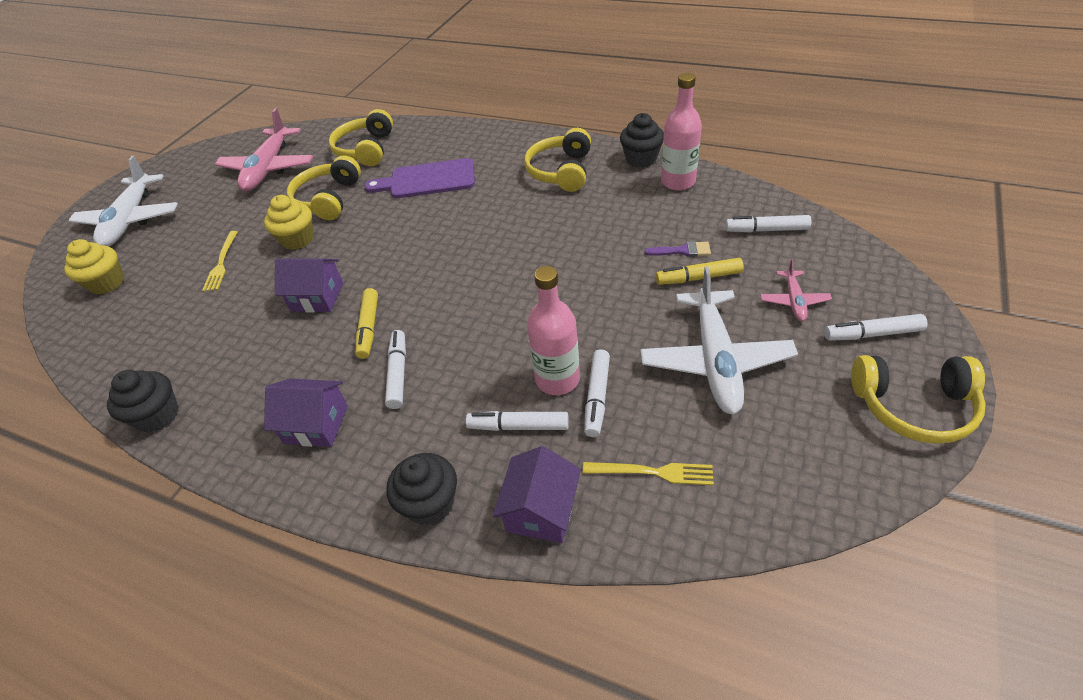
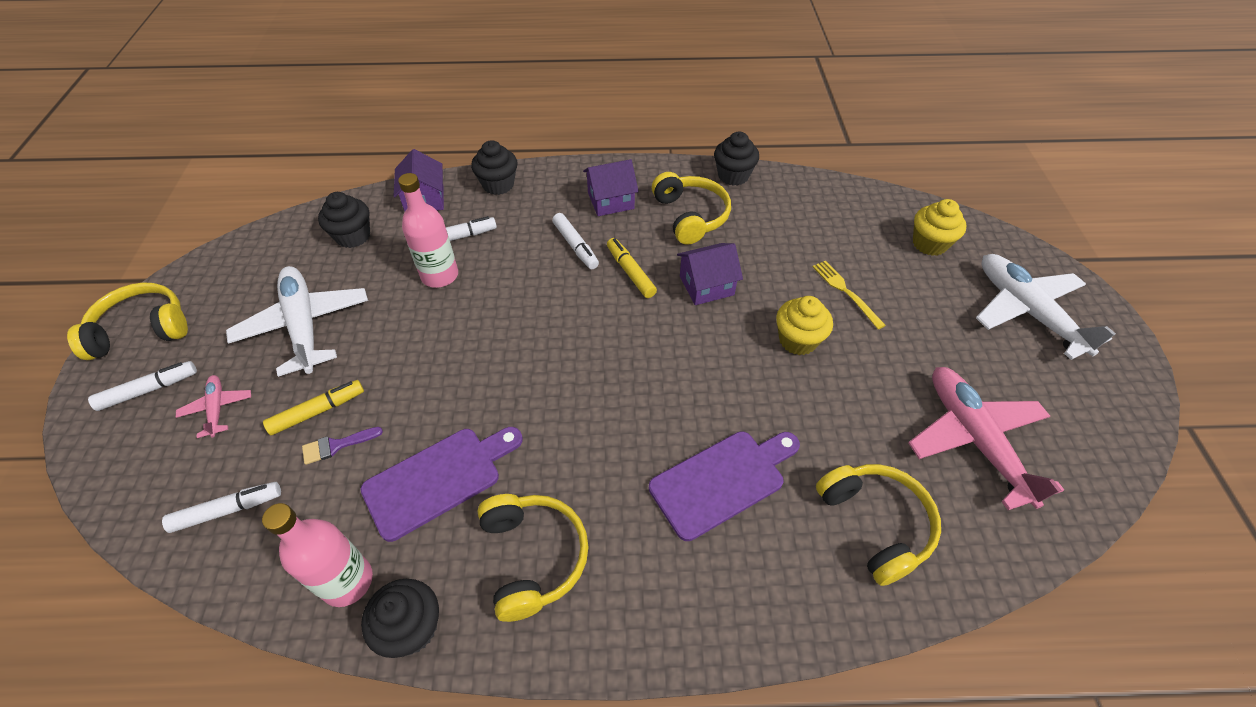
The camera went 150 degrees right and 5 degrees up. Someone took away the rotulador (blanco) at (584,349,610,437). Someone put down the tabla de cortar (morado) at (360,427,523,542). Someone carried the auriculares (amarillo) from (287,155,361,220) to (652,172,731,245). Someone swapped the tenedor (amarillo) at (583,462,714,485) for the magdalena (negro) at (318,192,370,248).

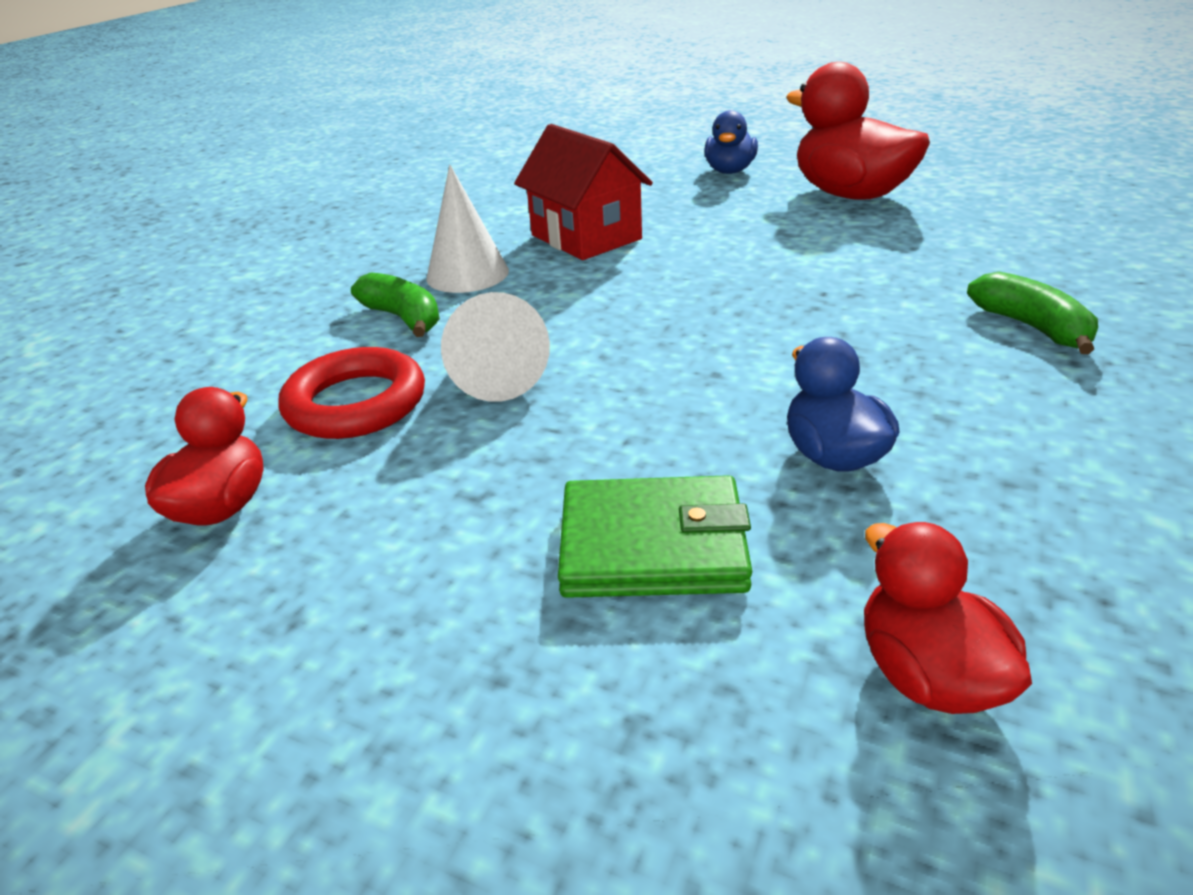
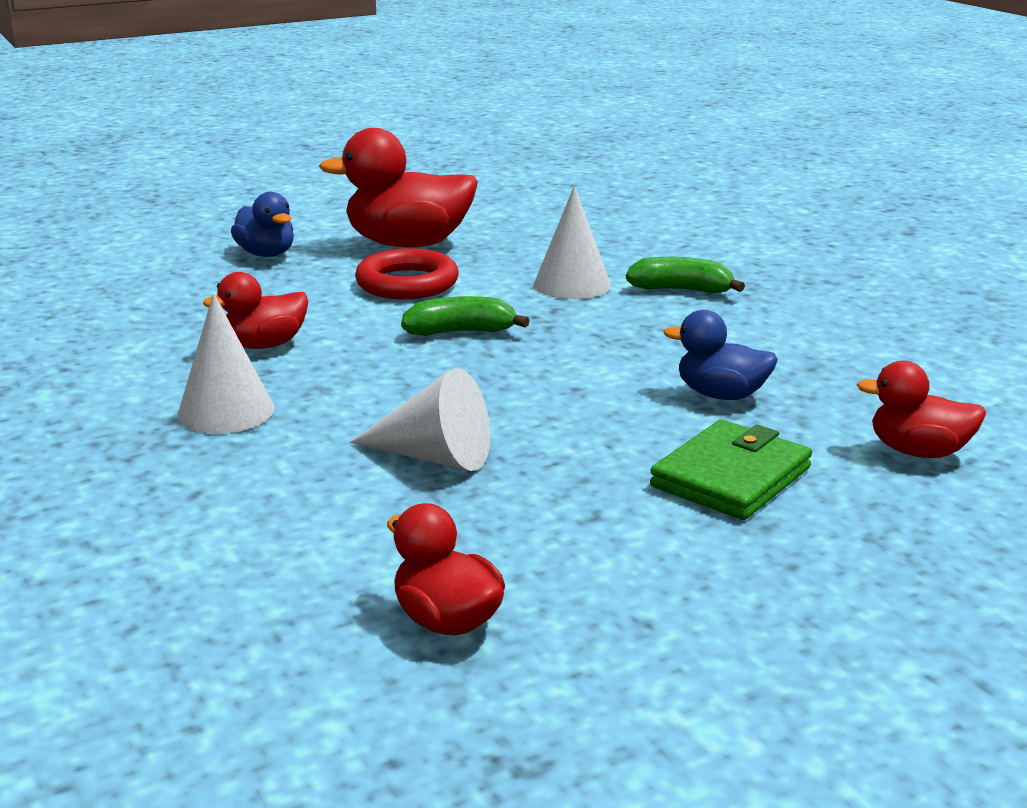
The camera went 55 degrees left and 10 degrees down. Someone put down the cono (blanco) at (534,186,611,299). Someone carried the anillo (rojo) from (279,347,425,439) to (355,248,459,299). Someone carried the plátano (verde) from (351,272,440,337) to (401,296,530,336). Someone swapped the casa (rojo) at (514,124,653,260) for the pato (rojo) at (203,272,308,349).

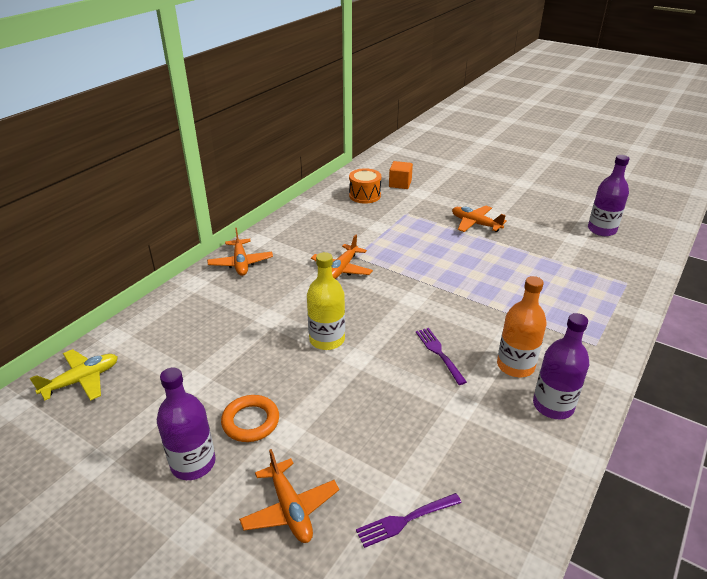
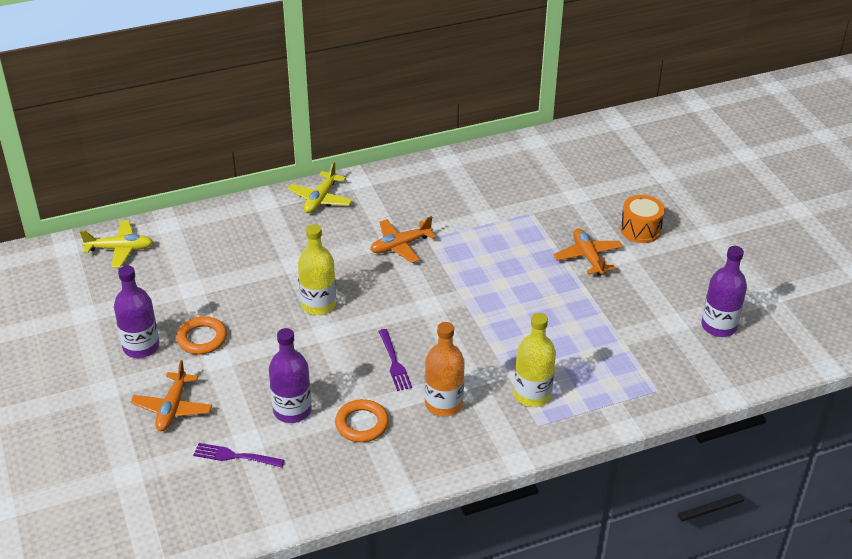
The camera went 35 degrees right and 5 degrees up. Someone took away the cubo (naranja) at (389,161,413,189). Someone put down the anillo (naranja) at (335,399,389,442). Someone put down the botella (amarillo) at (514,313,556,407). Someone carried the tambor (naranja) from (349,168,381,204) to (620,195,665,243). Someone carried the botella (morado) from (533,313,589,419) to (269,328,312,423). Someone repainted the avión (naranja) at (207,228,273,276), which became the avión (amarillo) at (288,162,353,213). Someone rotated the tenedor (morado) at (416,328,467,385) by 150 degrees clockwise.

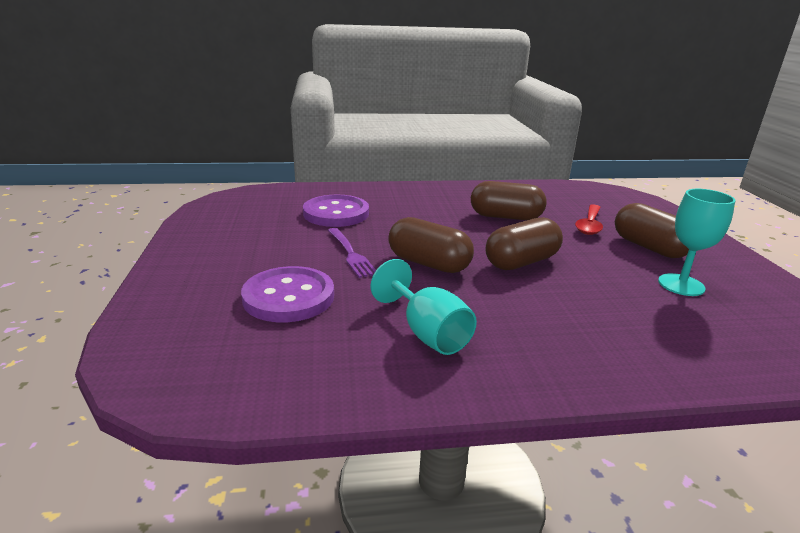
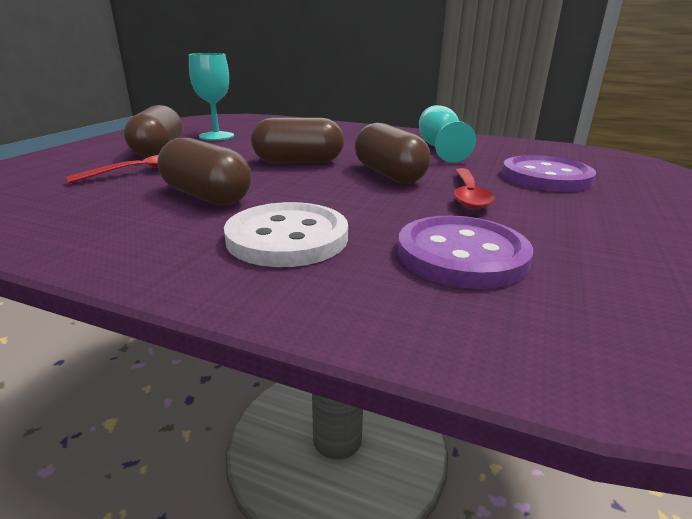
The camera went 150 degrees left and 0 degrees up. Someone put down the botón (blanco) at (224,202,348,267). Someone swapped the tenedor (morado) at (328,228,376,278) for the cuchara (rojo) at (453,168,495,209).

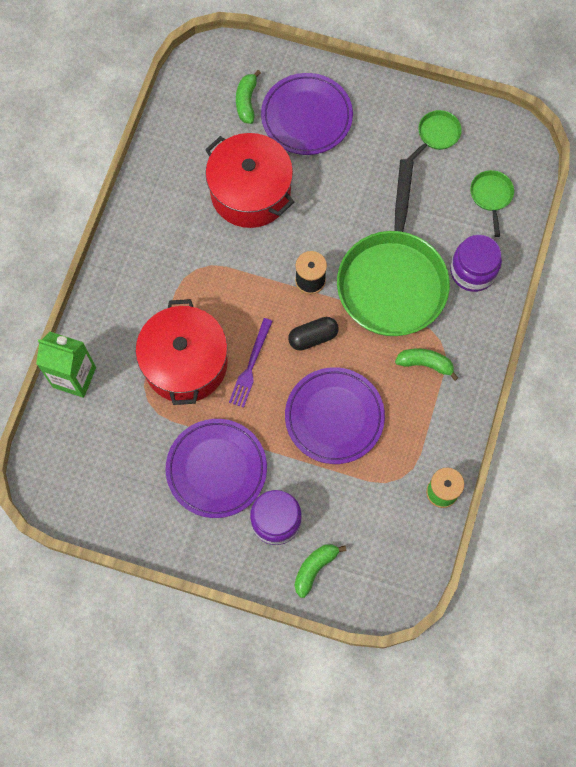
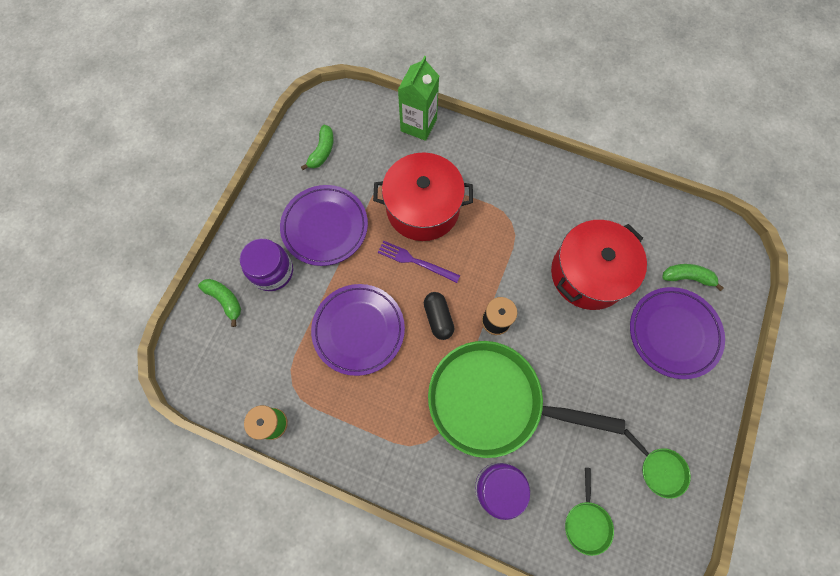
The camera went 95 degrees right and 0 degrees up. Someone carried the plátano (verde) from (395,348,459,381) to (301,125,334,170). Someone rotated the sartén (verde) at (470,170,514,237) by 90 degrees clockwise.

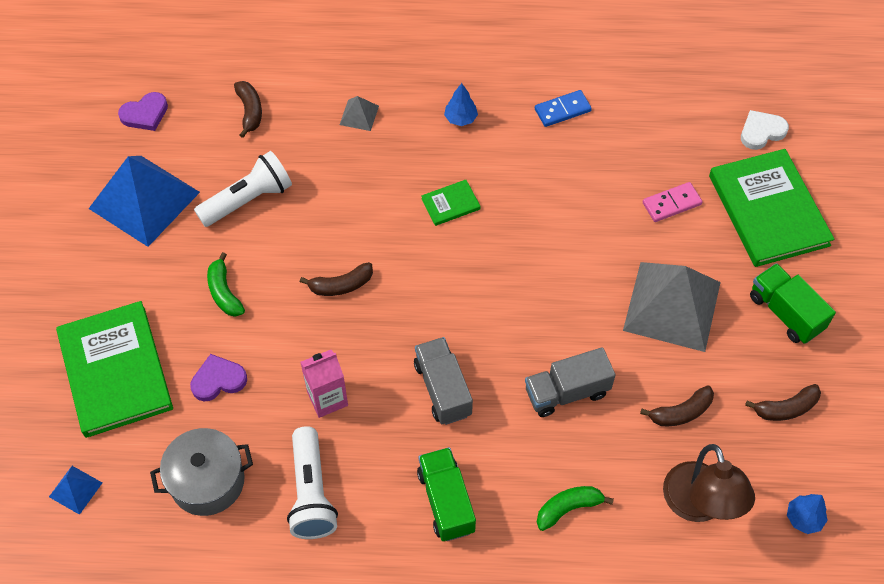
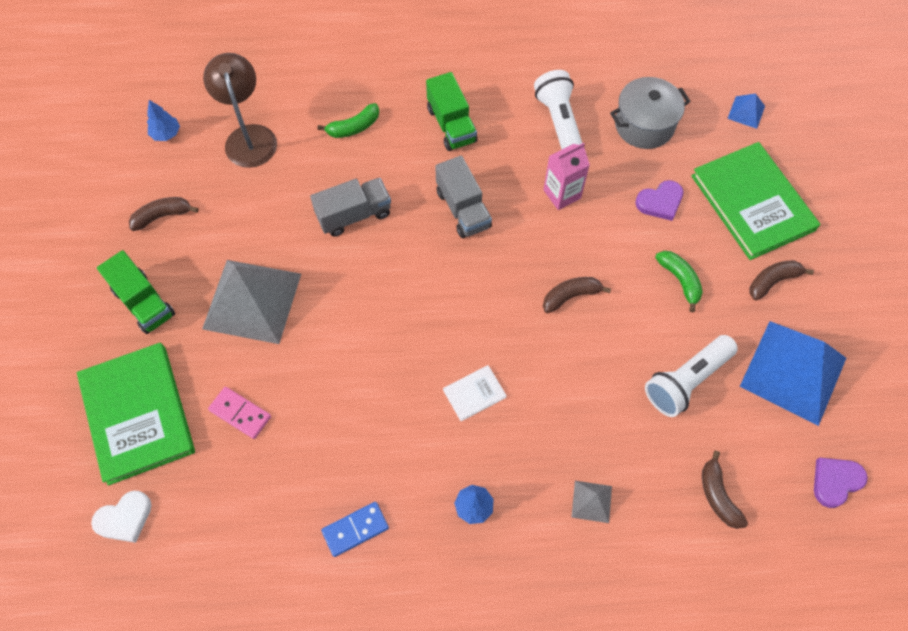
The camera went 175 degrees right and 5 degrees up. Someone carried the plátano (marrón) from (640,385,714,426) to (749,260,814,301). Someone repainted the libro (verde) at (421,180,481,226), which became the libro (blanco) at (443,365,507,421). Someone rotated the ficha de dominó (rosa) at (643,182,702,222) by 60 degrees clockwise.

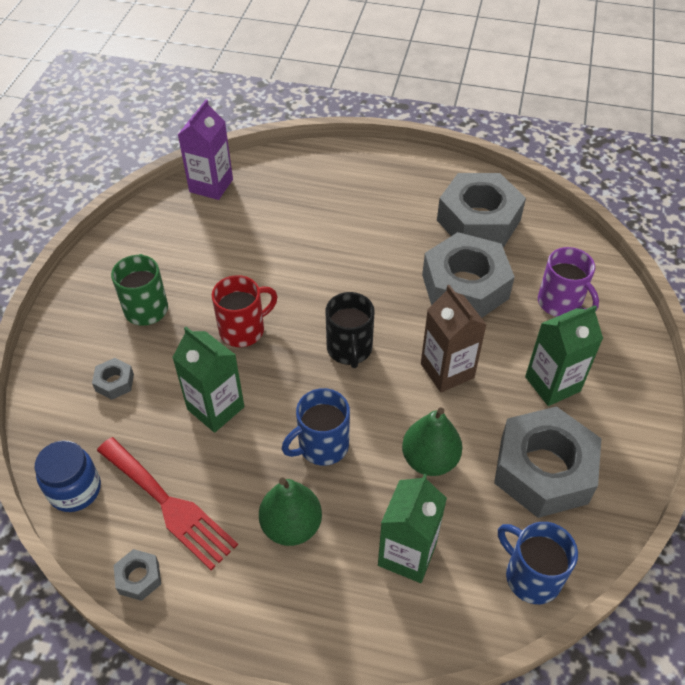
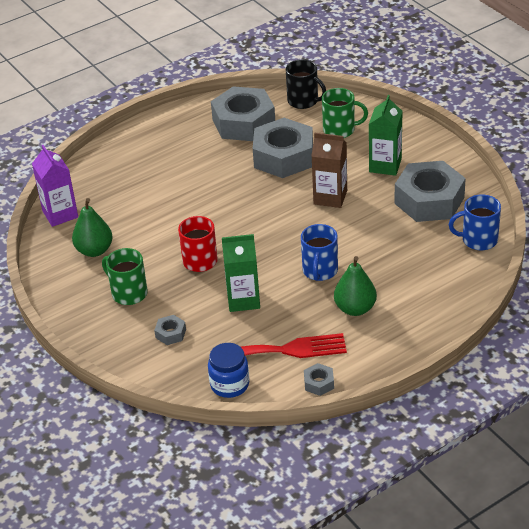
The camera went 45 degrees left and 10 degrees down. Someone took away the cartón de leche (verde) at (378,474,447,583). Someone carried the taza (negro) from (326,292,374,368) to (286,59,326,109). Someone carried the pera (verde) from (402,407,462,476) to (72,198,113,257). Someone repainted the taza (morado) at (538,247,599,317), which became the taza (verde) at (322,88,368,138).

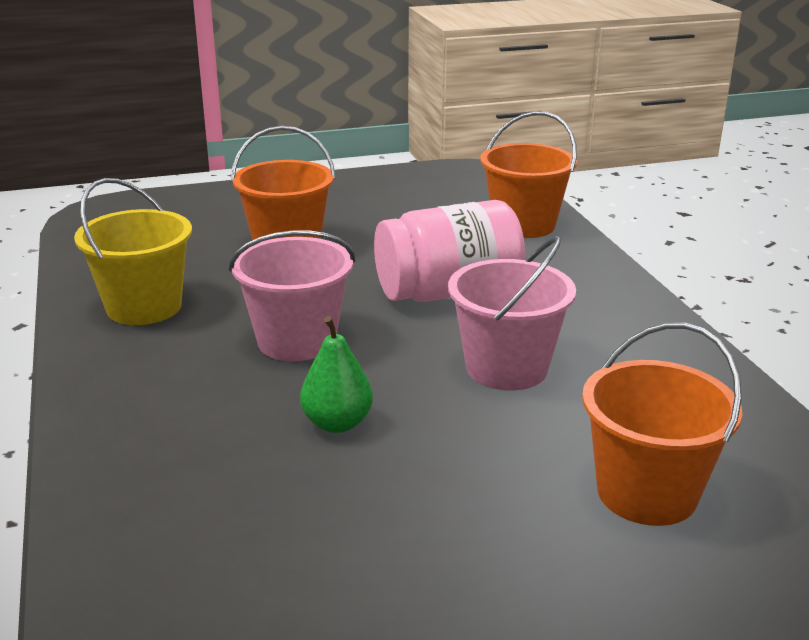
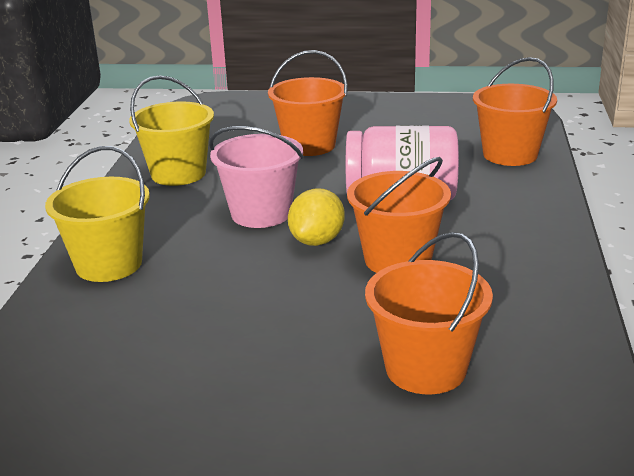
The camera went 25 degrees right and 0 degrees up. Someone took away the pera (verde) at (300,316,373,433). Someone put down the balde (amarillo) at (45,146,150,282). Someone put down the limón (amarillo) at (288,188,345,246). Someone repainted the balde (rosa) at (448,236,576,391), which became the balde (naranja) at (347,157,451,273).

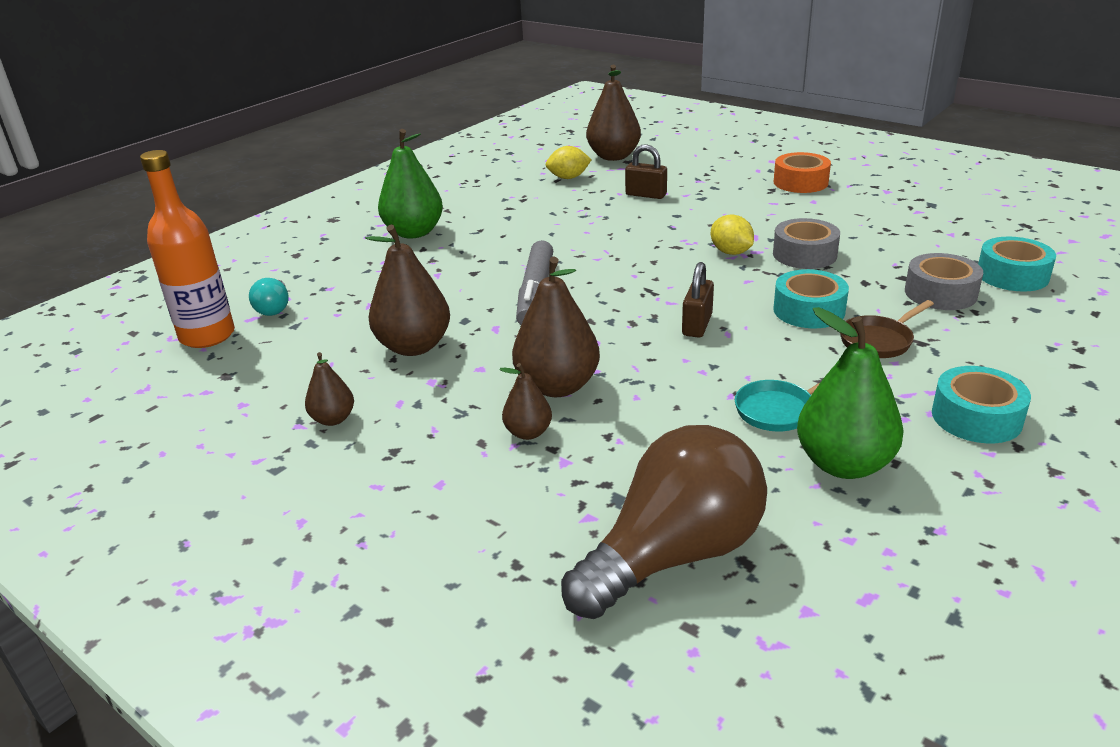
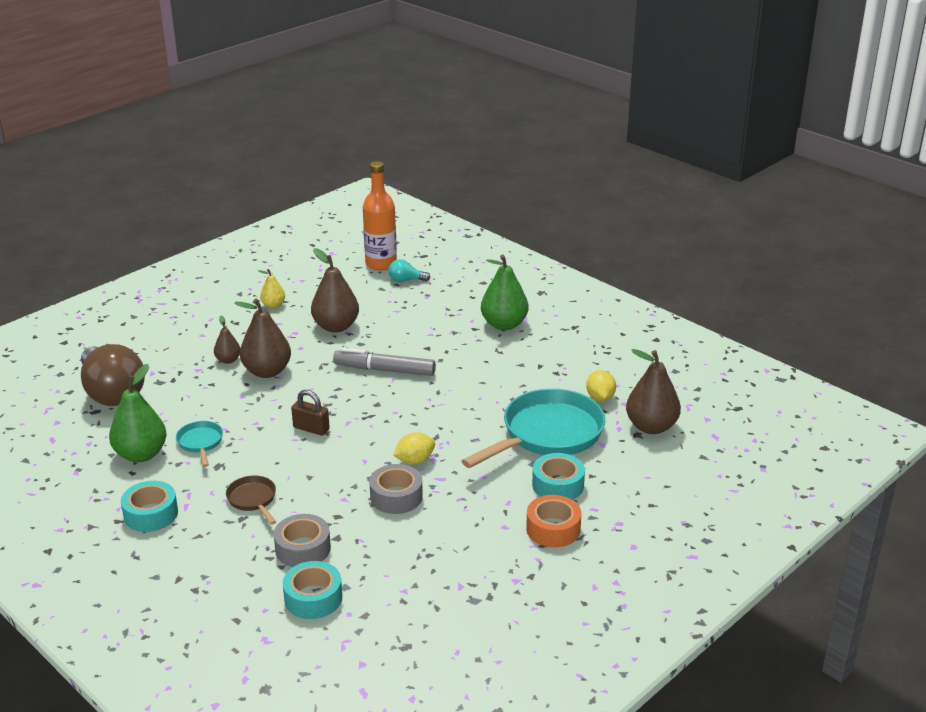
The camera went 95 degrees right and 0 degrees up. Someone carried the cinta adhesiva (turquesa) from (773,269,849,328) to (532,453,585,500). Someone swapped the candado (marrón) at (625,144,667,199) for the sartén (turquesa) at (462,388,606,468). Someone repainted the pera (marrón) at (305,352,354,426), which became the pera (amarillo) at (258,269,285,308).

